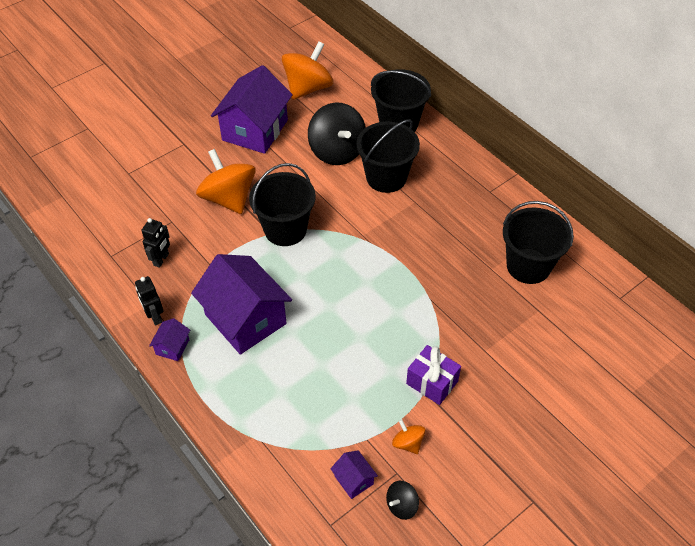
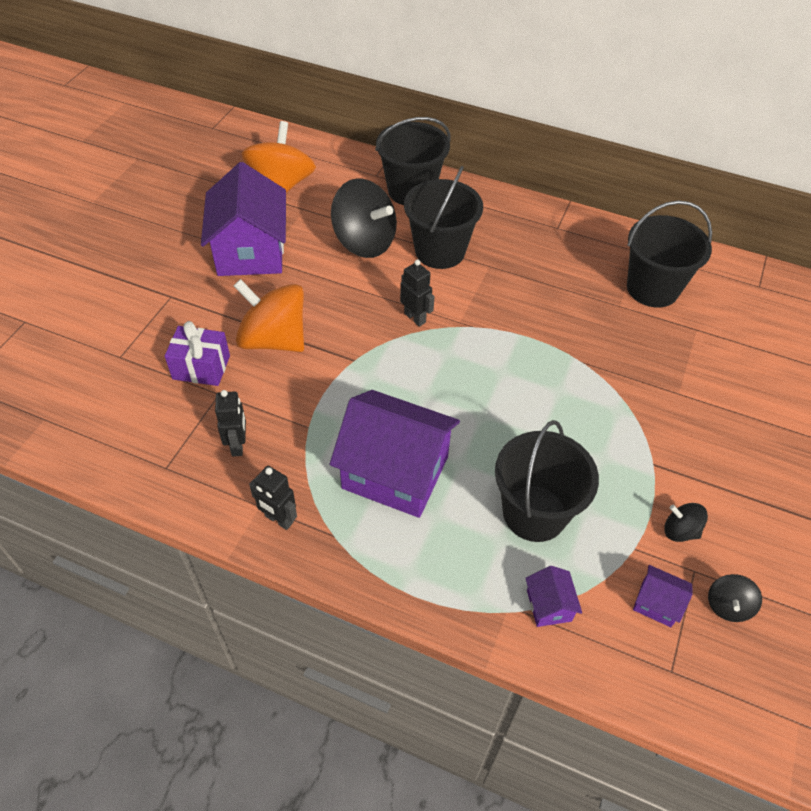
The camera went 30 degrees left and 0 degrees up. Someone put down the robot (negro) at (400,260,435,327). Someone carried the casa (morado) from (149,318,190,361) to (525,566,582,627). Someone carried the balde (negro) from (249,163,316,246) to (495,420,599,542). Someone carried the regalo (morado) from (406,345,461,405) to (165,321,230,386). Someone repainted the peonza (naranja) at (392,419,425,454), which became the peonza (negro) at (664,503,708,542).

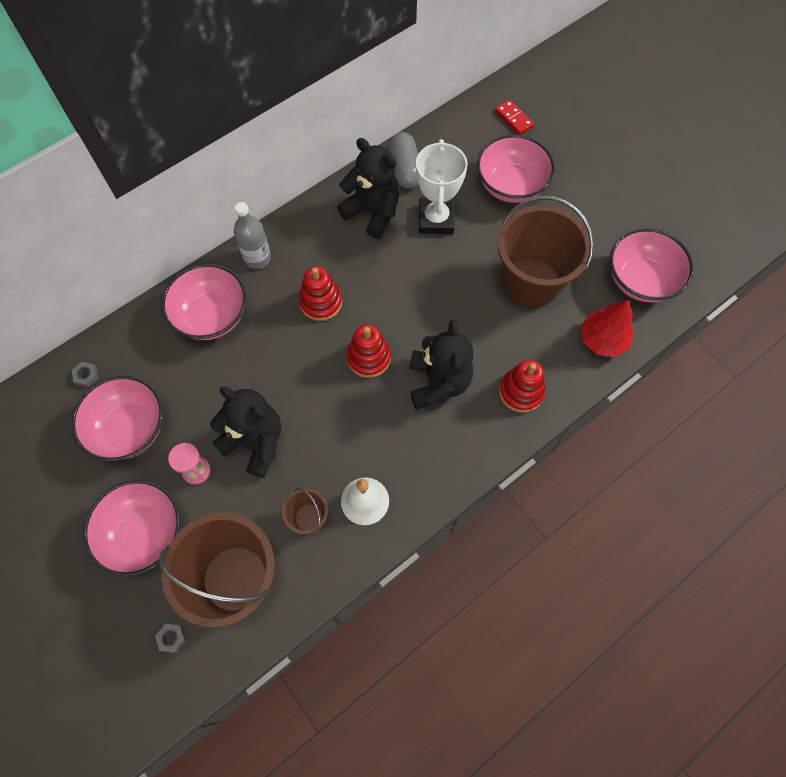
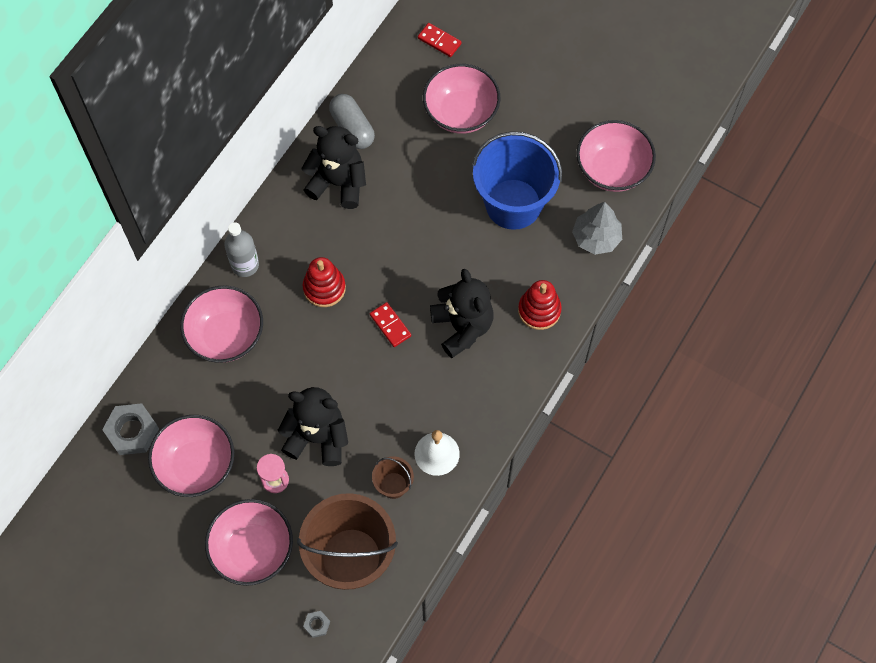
The camera went 20 degrees left and 0 degrees up. Someone took away the trofeo (blanco) at (416,139,468,234). Someone swapped the juguete apilable (rojo) at (346,324,391,378) for the ficha de dominó (rojo) at (370,302,411,347). Someone repainted the balde (marrón) at (498,195,594,308), which became the balde (azul) at (472,131,562,230). Someone repainted the árbol (rojo) at (581,299,634,357), which became the árbol (gris) at (572,202,622,255). Someone scaled the tuerca (gris) at (72,362,99,387) by 2.10.

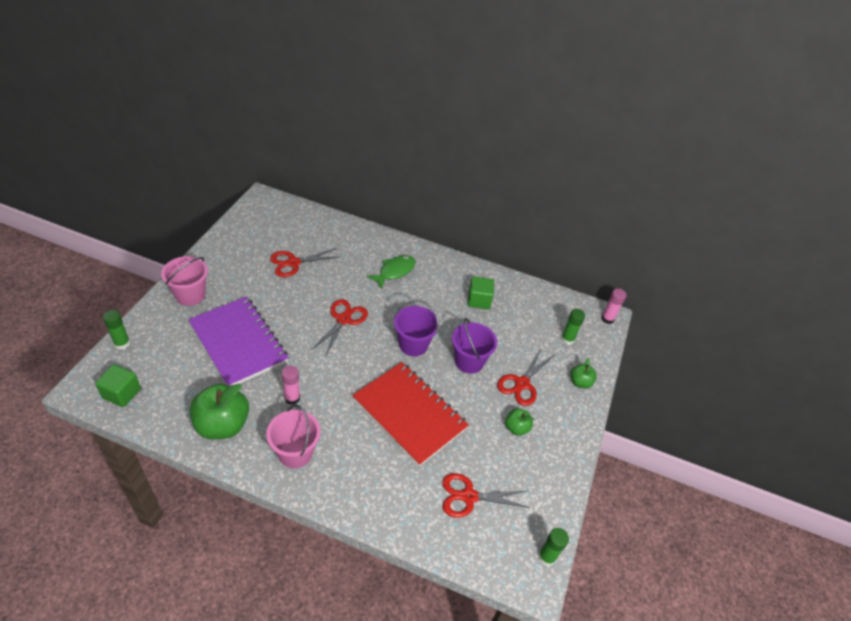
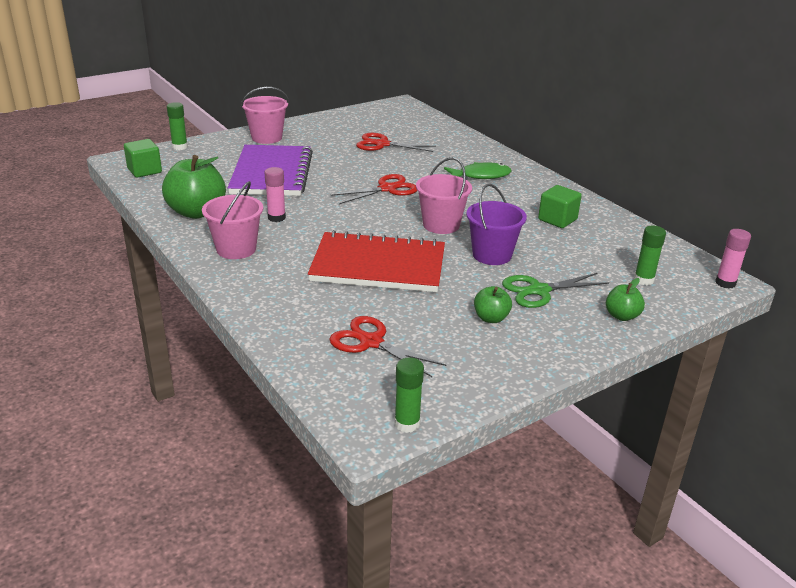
The camera went 40 degrees right and 15 degrees down. Someone repainted the balde (morado) at (394,299,439,356), which became the balde (rosa) at (416,157,472,234). Someone repainted the tijeras (rojo) at (497,348,554,406), which became the tijeras (verde) at (502,273,609,308). Someone rotated the cuaderno (rojo) at (352,362,469,467) by 75 degrees counterclockwise.

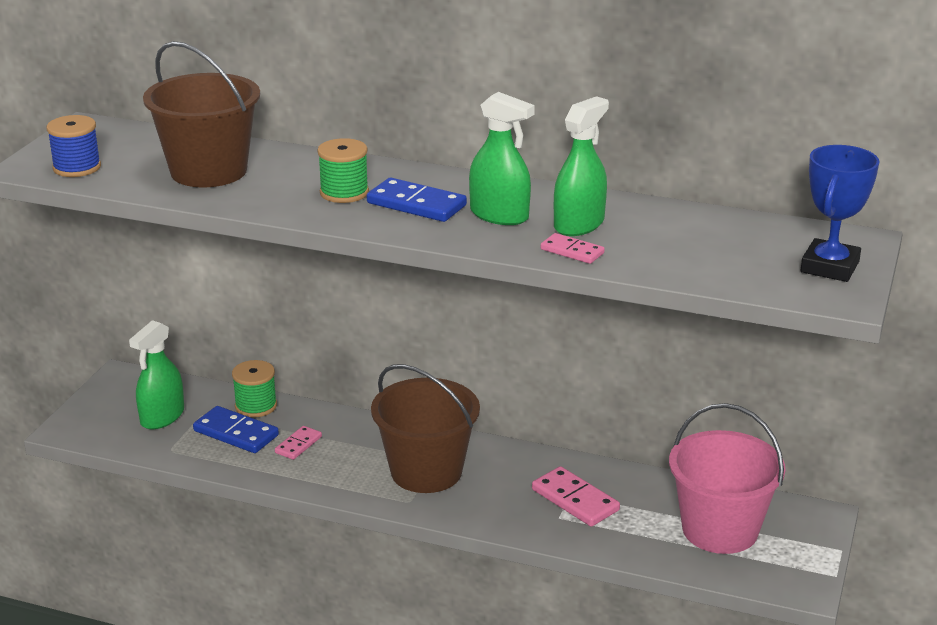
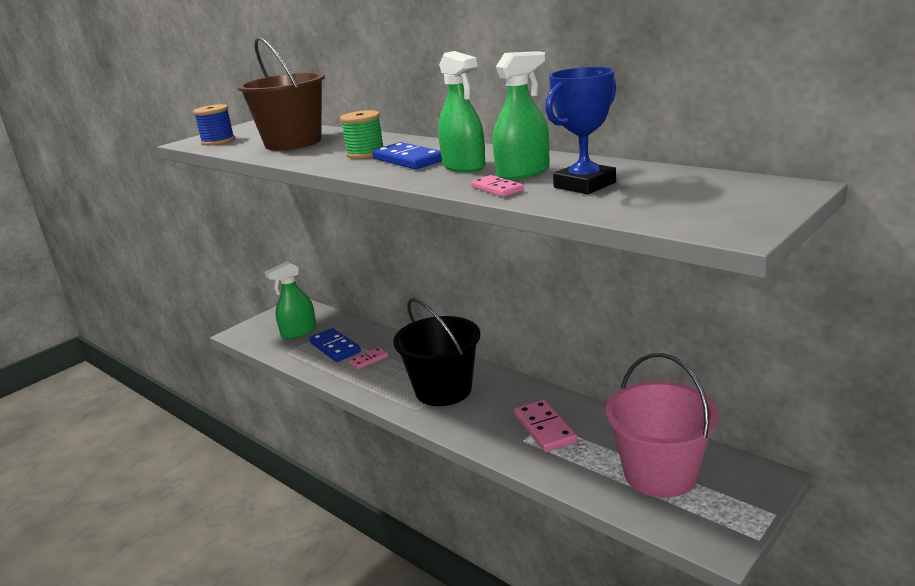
The camera went 25 degrees right and 5 degrees down. Someone took away the carrete (verde) at (232,360,277,418). Someone carried the trofeo (azul) from (800,145,880,282) to (545,67,616,194). Someone repainted the balde (marrón) at (371,364,480,493), which became the balde (negro) at (393,298,480,406).

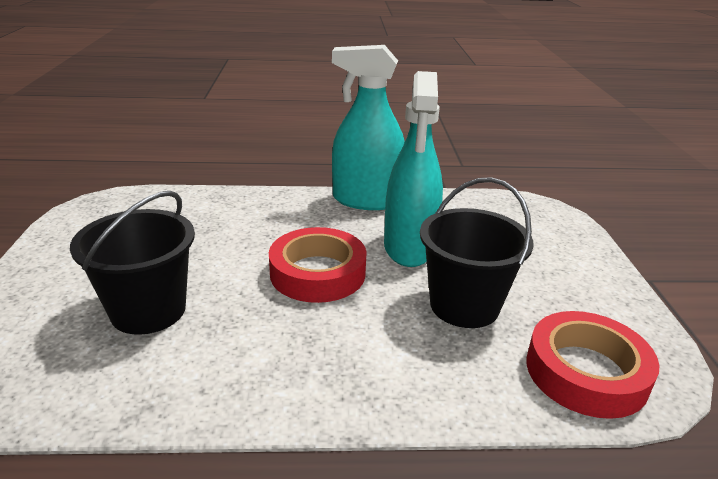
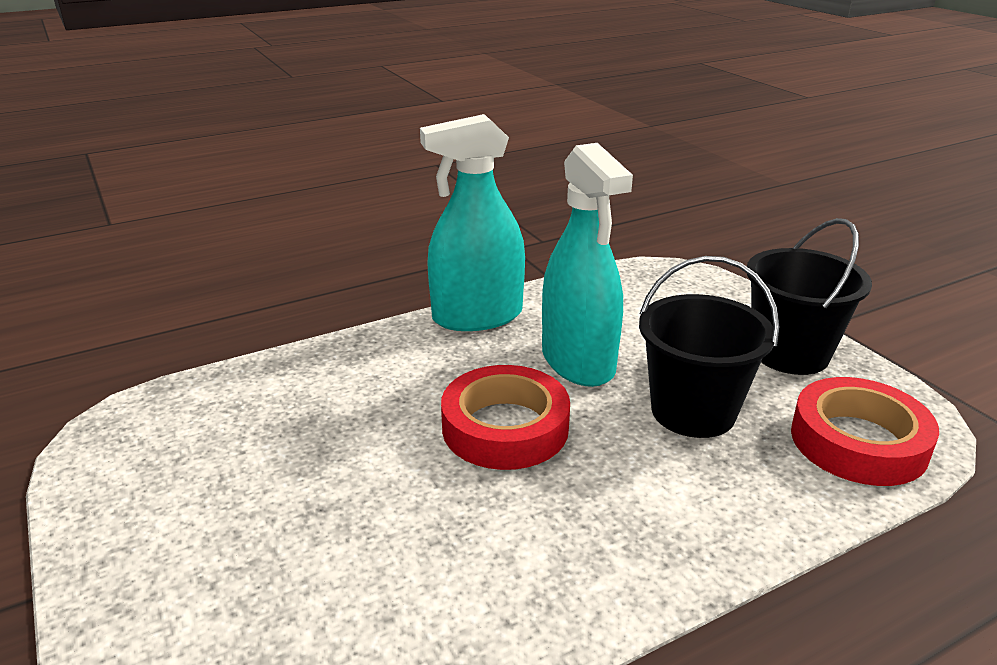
The camera went 25 degrees left and 0 degrees up. Someone carried the balde (negro) from (70,191,195,335) to (747,218,872,375).

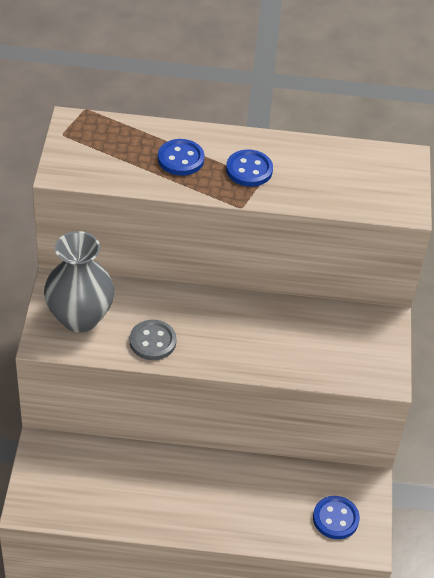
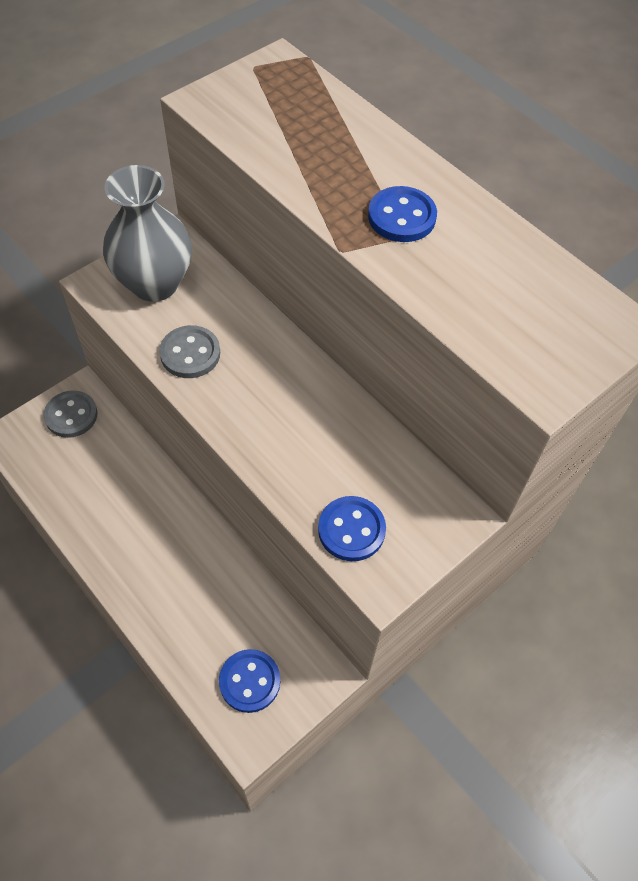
The camera went 45 degrees right and 10 degrees up. Someone put down the botón (gris) at (44,390,97,438). Someone carried the botón (azul) from (158,139,205,176) to (318,496,386,561).

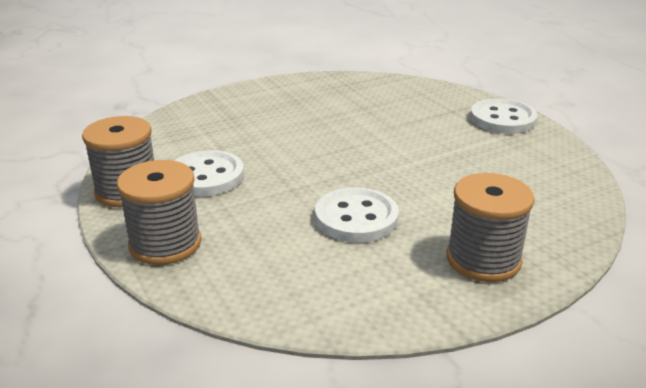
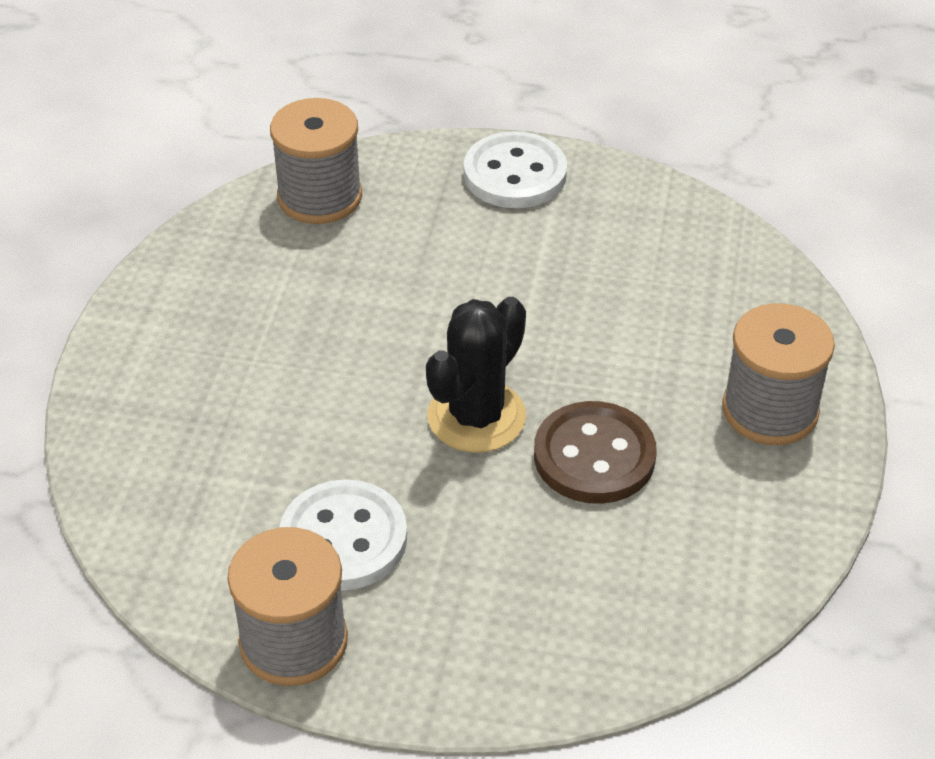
The camera went 50 degrees left and 15 degrees up. Someone put down the cactus (negro) at (426,297,526,453). Someone carried the carrete (gris) from (117,160,201,265) to (270,98,362,224). Someone repainted the botón (blanco) at (315,187,399,242), which became the botón (marrón) at (534,401,657,504).

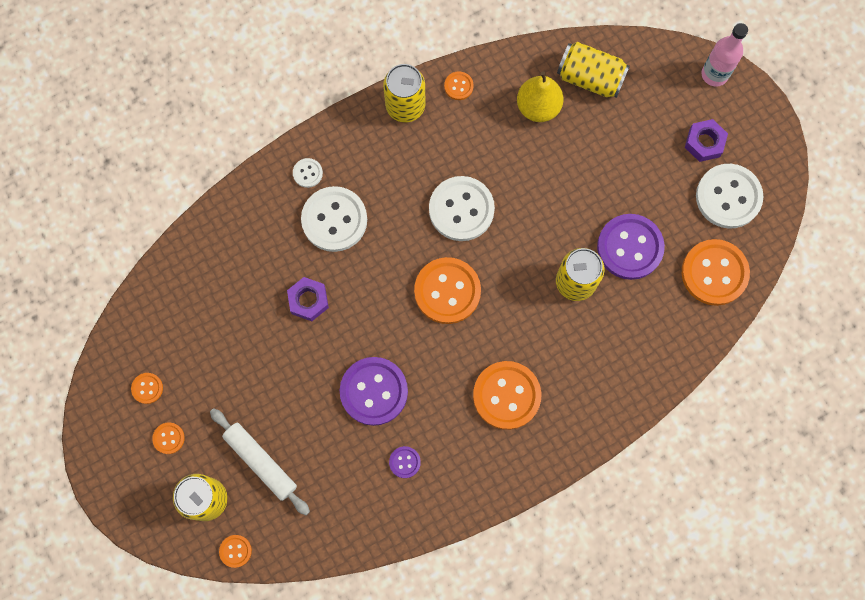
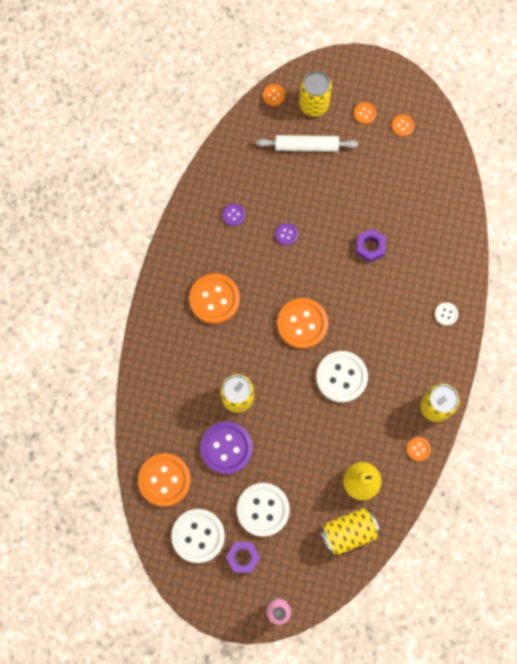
The camera went 135 degrees right and 0 degrees up. Someone carried the botón (blanco) from (301,186,367,252) to (237,483,290,537). Someone scaled the botón (morado) at (340,357,408,426) by 0.46.

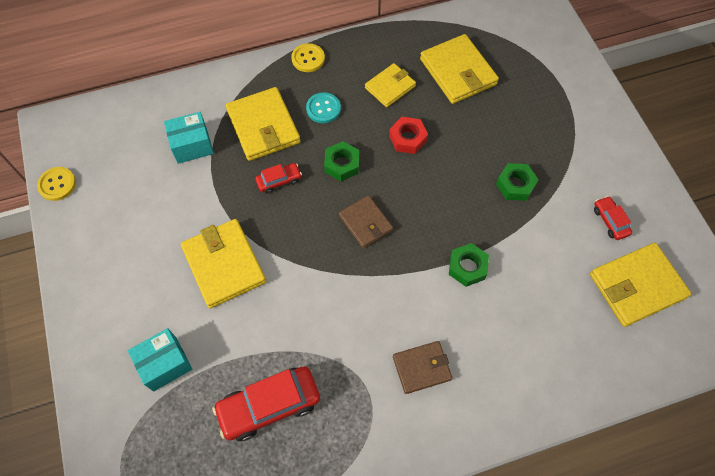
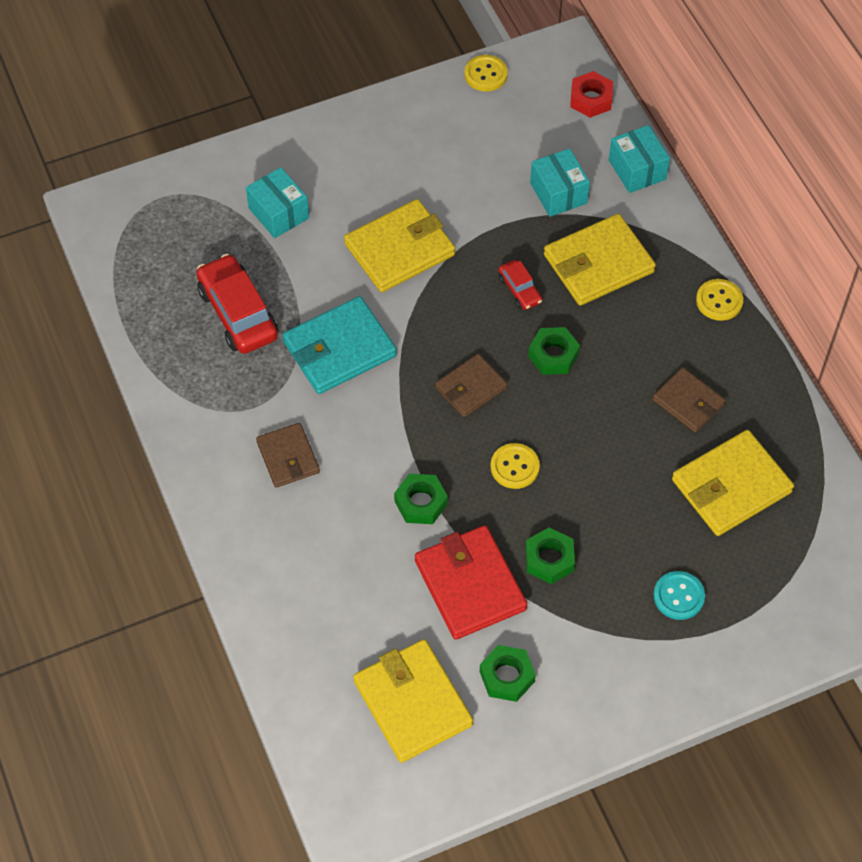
The camera went 85 degrees right and 5 degrees down. Someone put down the cartera (turquesa) at (282,296,397,394). Someone put down the cartera (rojo) at (415,525,527,640). Someone put down the botón (amarillo) at (491,443,540,489). Someone put down the caja (turquesa) at (609,125,670,193). Someone carried the botón (turquesa) from (306,92,341,123) to (653,571,705,620). Someone carried the tuerca (rojo) from (389,117,428,154) to (570,71,613,118). Someone swapped the coche (rojo) at (594,196,632,240) for the tuerca (verde) at (480,645,536,702). Someone repainted the cartera (amarillo) at (365,63,416,107), which became the cartera (marrón) at (653,367,726,433).

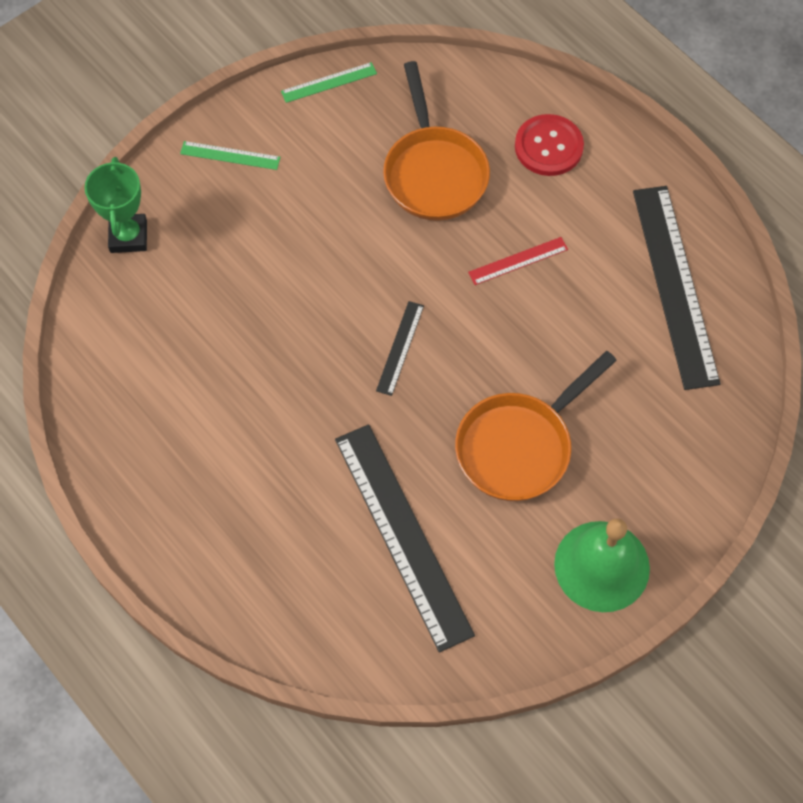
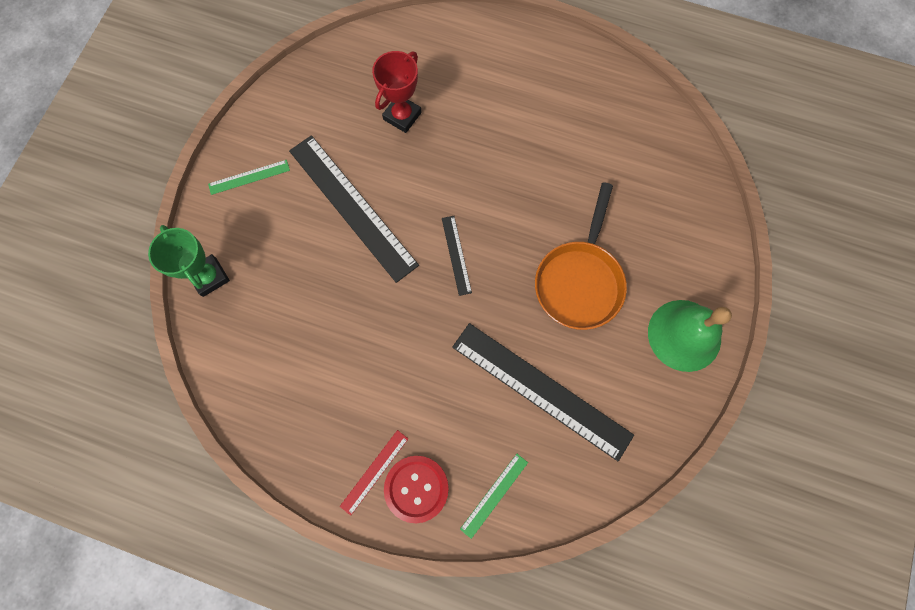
The camera went 30 degrees left and 10 degrees up. Someone carried the regla (verde) from (281,62,377,103) to (460,454,528,539). Someone carried the regla (rojo) from (468,237,568,285) to (340,430,408,516). Someone carried the botón (rojo) from (515,114,584,176) to (384,456,449,523). Someone carried the regla (negro) from (633,186,721,390) to (289,135,419,283). Someone swapped the sartén (naranja) at (383,61,490,221) for the trofeo (rojo) at (372,51,422,133).

